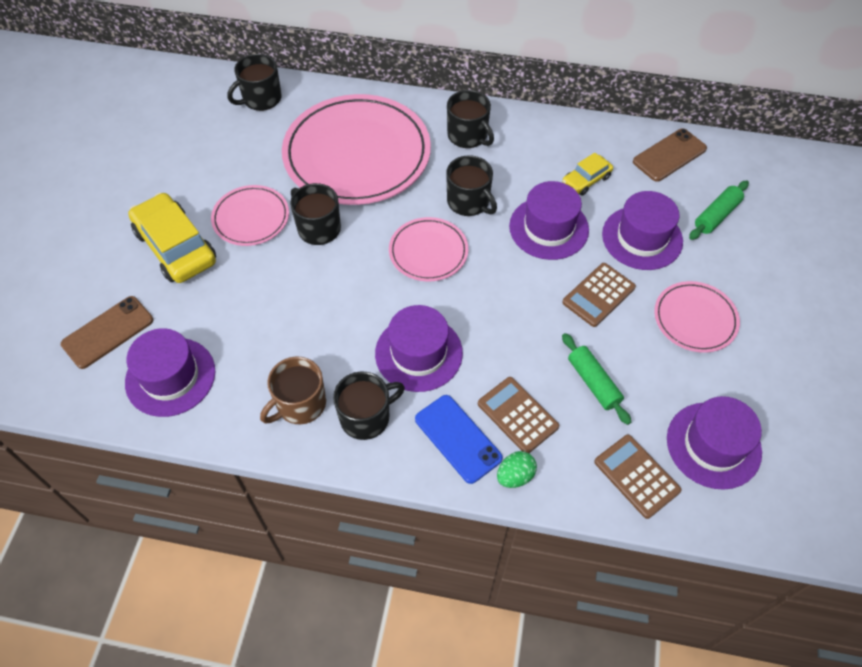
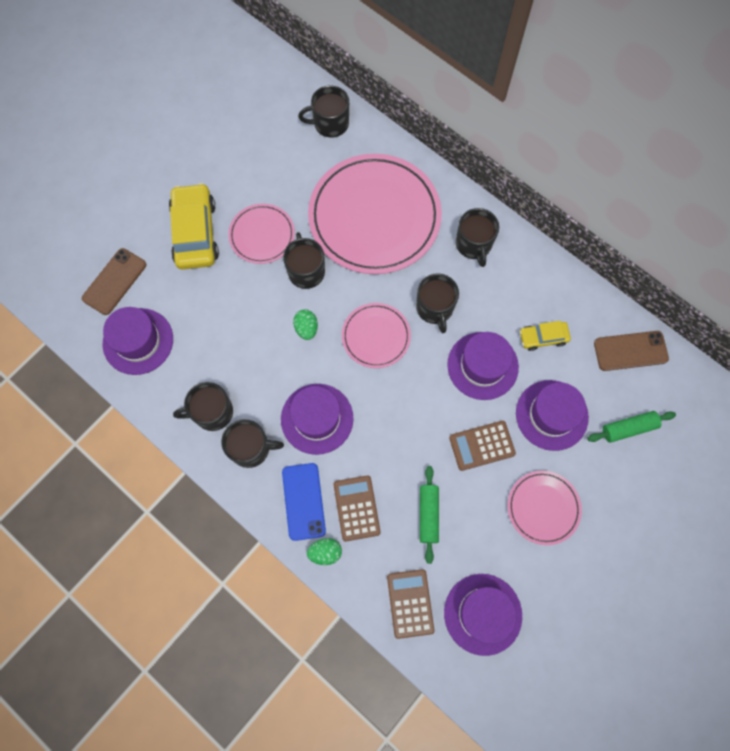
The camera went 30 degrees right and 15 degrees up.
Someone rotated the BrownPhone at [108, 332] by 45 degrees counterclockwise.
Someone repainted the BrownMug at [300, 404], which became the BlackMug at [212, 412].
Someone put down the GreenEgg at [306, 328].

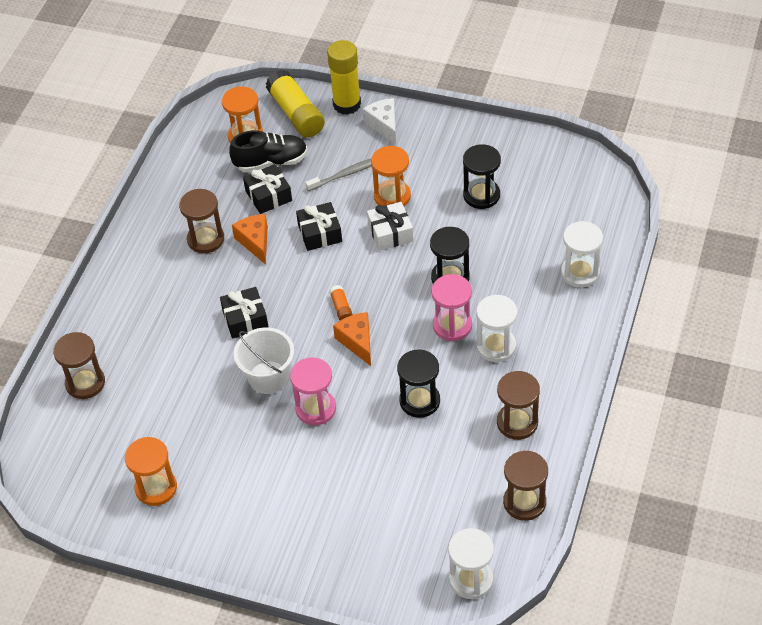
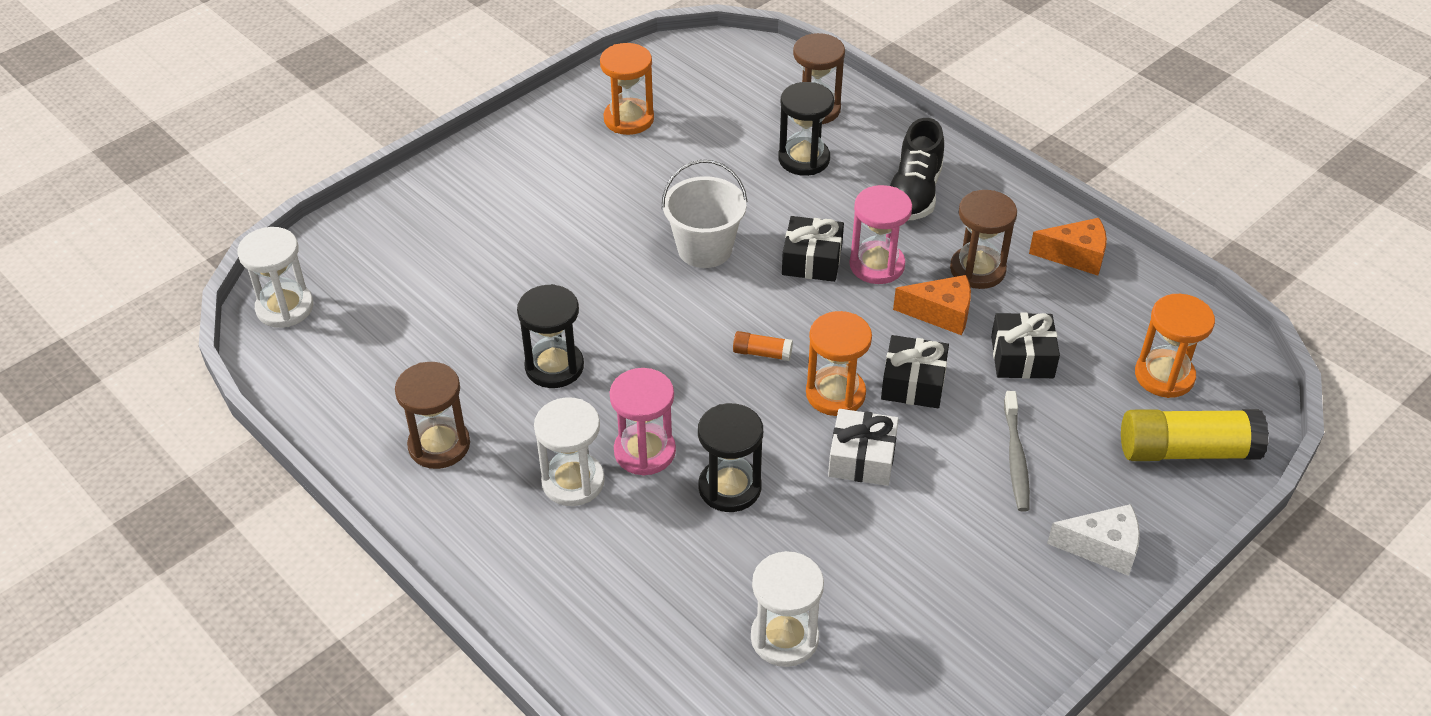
The camera went 115 degrees right and 5 degrees down.
Someone carried the WhiteHourglass from [580, 273] to [784, 638].
Someone carried the BlackHourglass from [481, 195] to [804, 159].
Someone carried the OrangeHourglass from [392, 196] to [835, 394].
Someone carried the PinkHourglass from [315, 409] to [877, 265].
Someone carried the BlackShoe from [271, 162] to [914, 193].
Someone carried the OrangeCheese from [357, 341] to [1075, 256].
Someone took away the YellowGlueStick at [347, 104].
Someone took away the BrownHourglass at [524, 502].

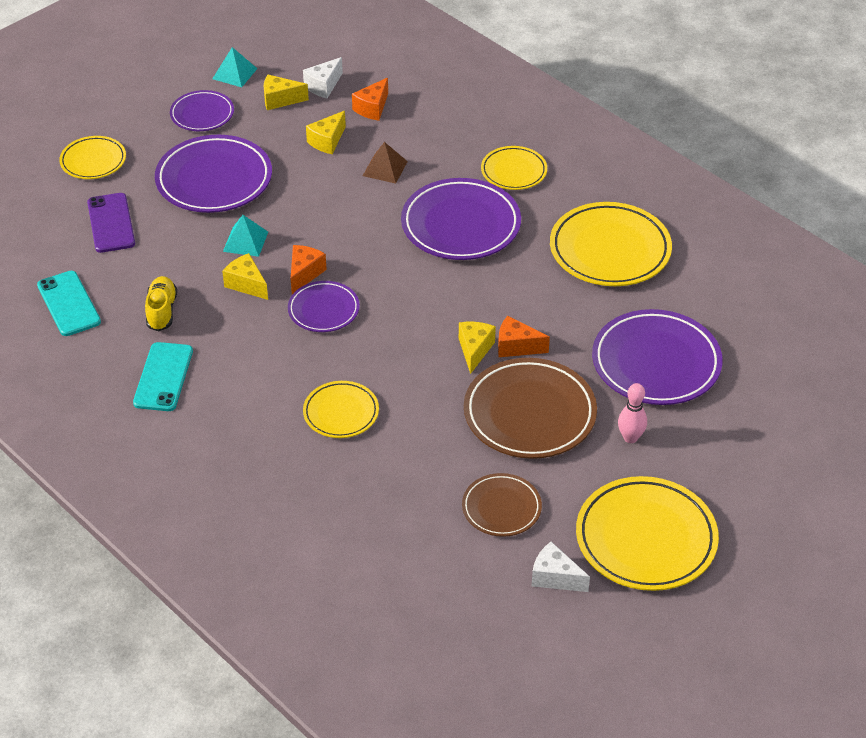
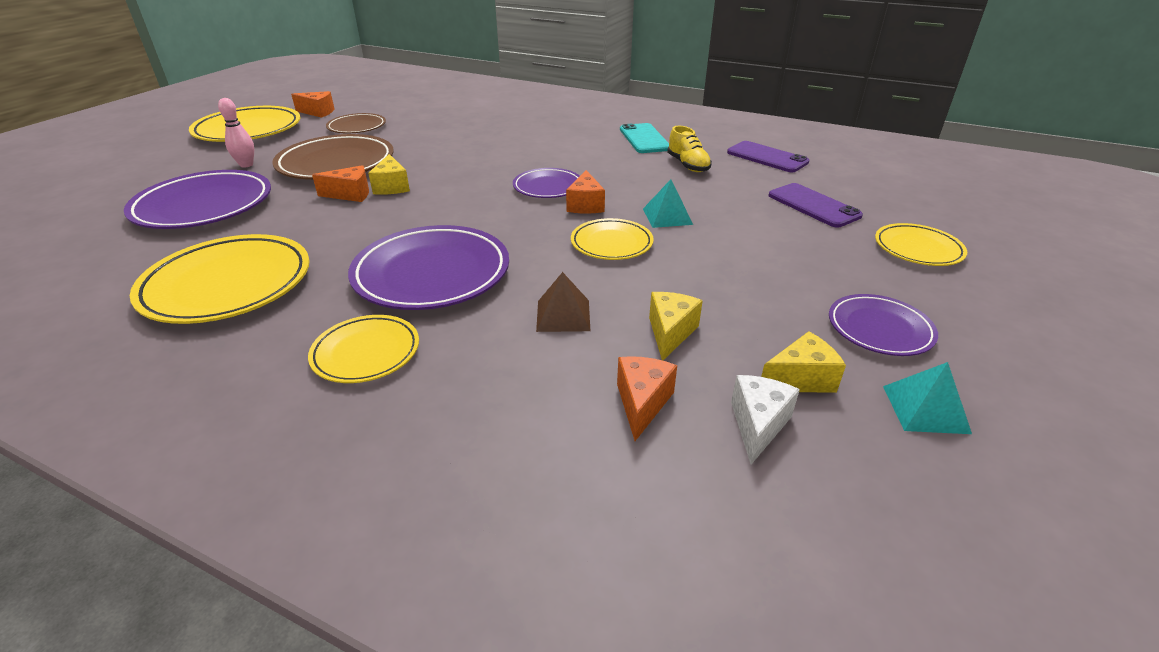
The camera went 160 degrees right and 10 degrees down.
Someone repainted the WhiteCheese at [555, 577], which became the OrangeCheese at [318, 112].
Someone carried the YellowPlate from [341, 413] to [611, 243].
Someone repainted the TurquoisePhone at [68, 304], which became the PurplePhone at [767, 157].
Someone took away the PurplePlate at [214, 179].
Someone took away the YellowCheese at [246, 284].

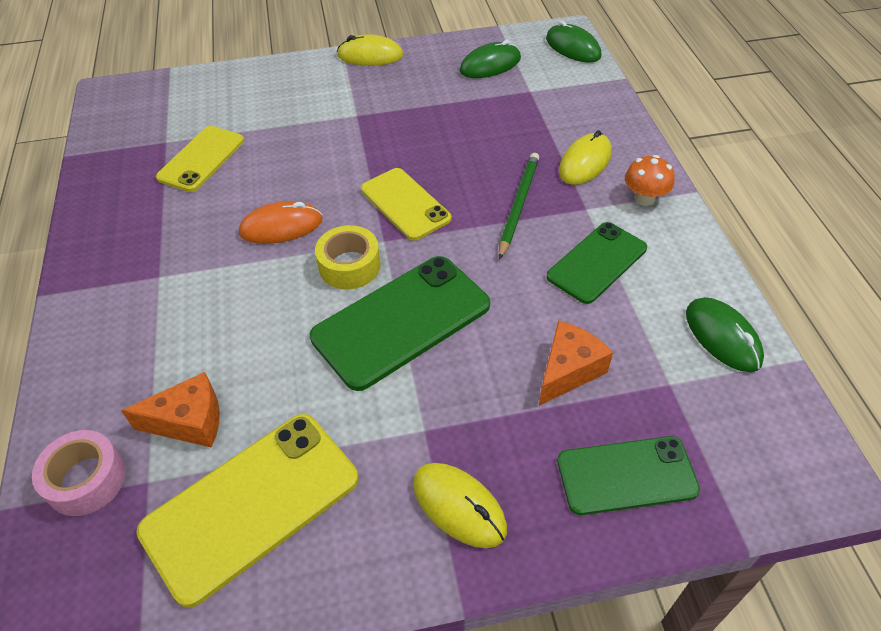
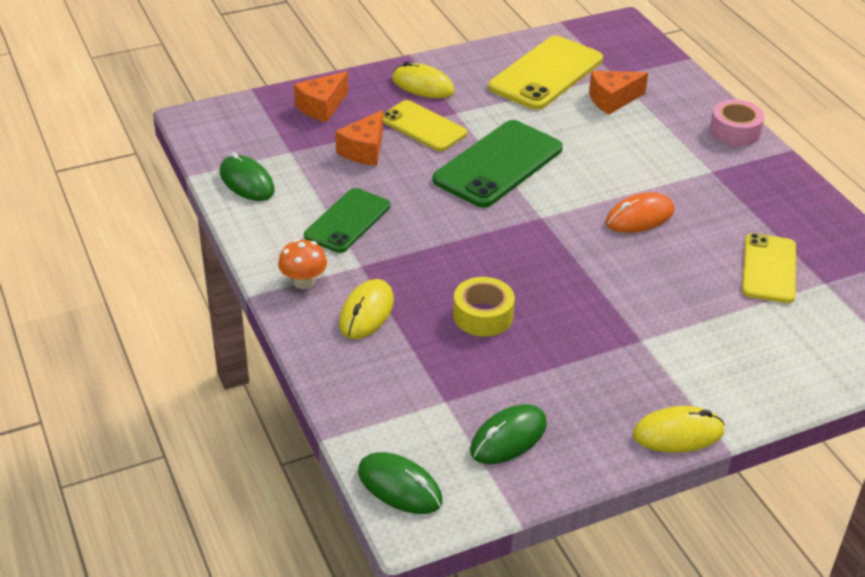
The camera went 165 degrees right and 10 degrees down.
Someone swapped the GreenPhone at [626, 475] for the OrangeCheese at [322, 107].
Someone carried the YellowPhone from [405, 204] to [423, 126].
Someone carried the YellowTape from [349, 266] to [483, 315].
Someone carried the PinkTape from [86, 479] to [735, 131].
Someone took away the GreenPencil at [518, 206].

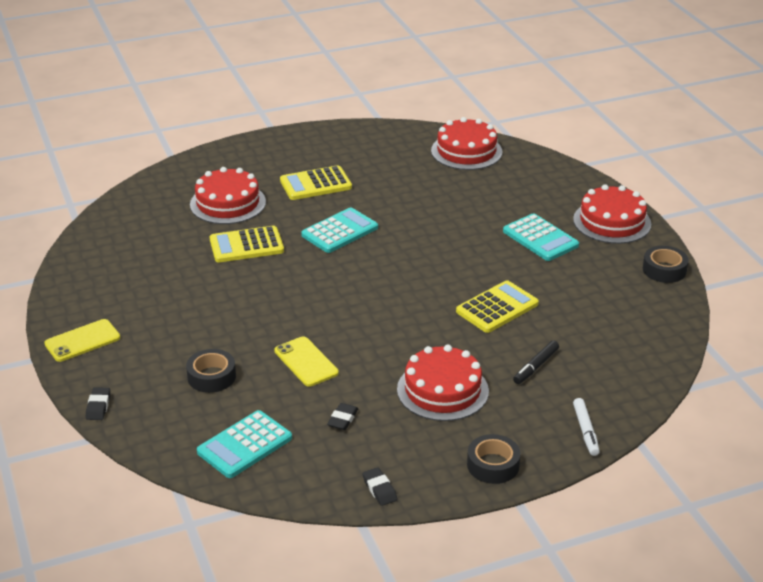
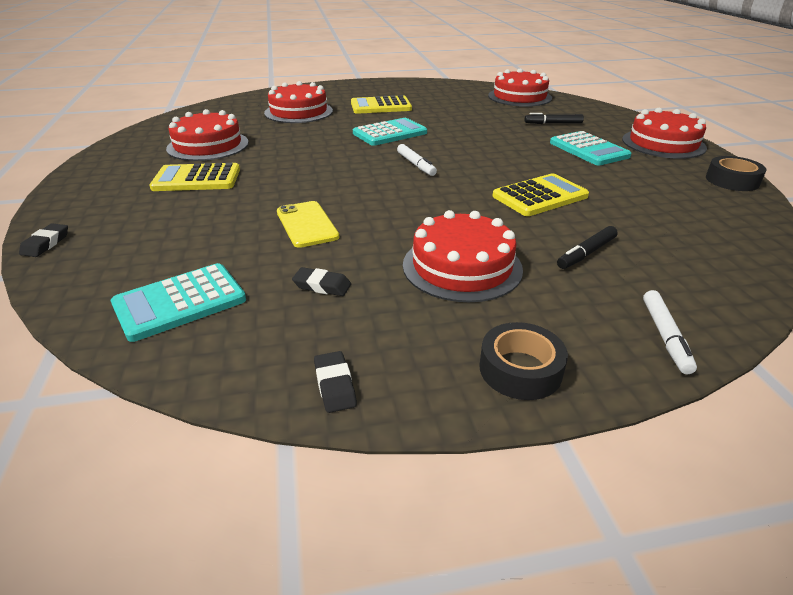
The camera went 10 degrees right and 0 degrees up.
Someone carried the YellowCalculator from [246, 245] to [197, 179].
Someone put down the RedCake at [208, 145].
Someone rotated the BlackEraser at [343, 419] by 75 degrees clockwise.
Someone put down the WhiteMarker at [416, 165].
Someone put down the BlackMarker at [553, 123].
Someone took away the YellowPhone at [82, 341].
Someone took away the BlackTape at [211, 376].

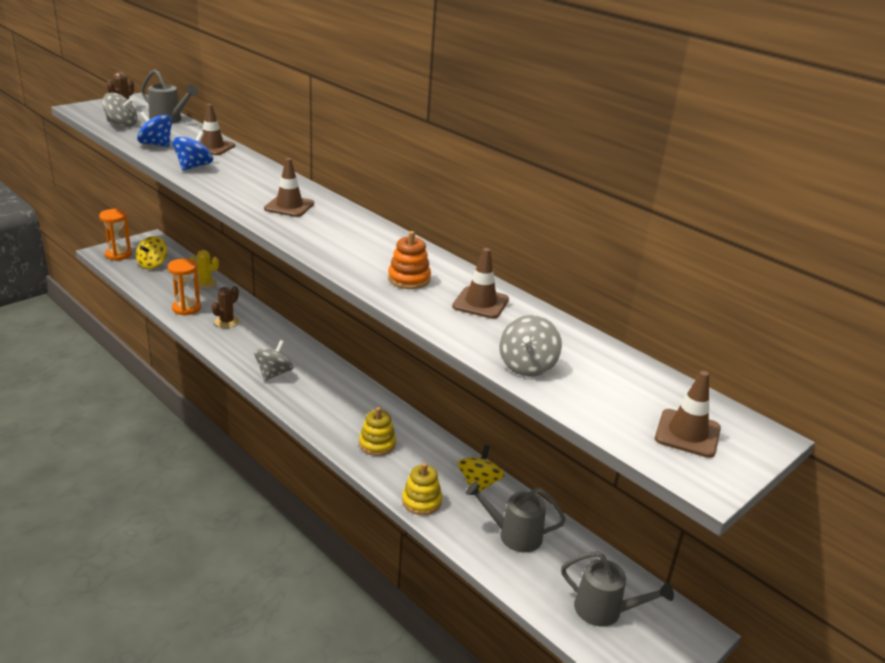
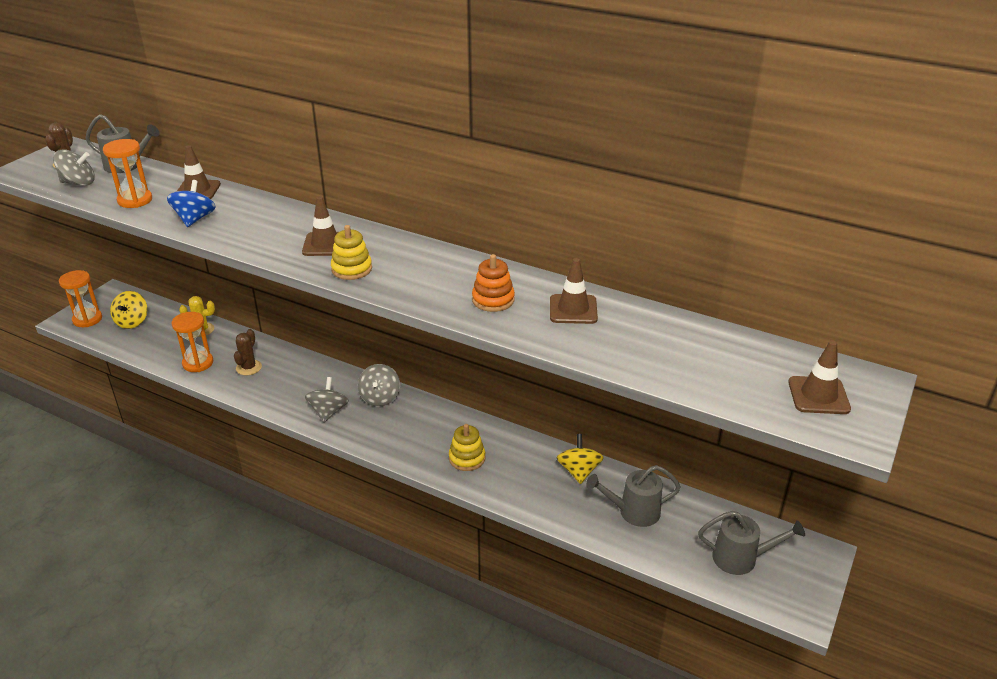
The camera went 15 degrees left and 5 degrees up.
Someone swapped the BlueSpinningTop at [156, 144] for the OrangeHourglass at [135, 200].
Someone carried the YellowStackingToy from [421, 501] to [351, 269].
Someone carried the GreySpinningTop from [527, 366] to [380, 398].

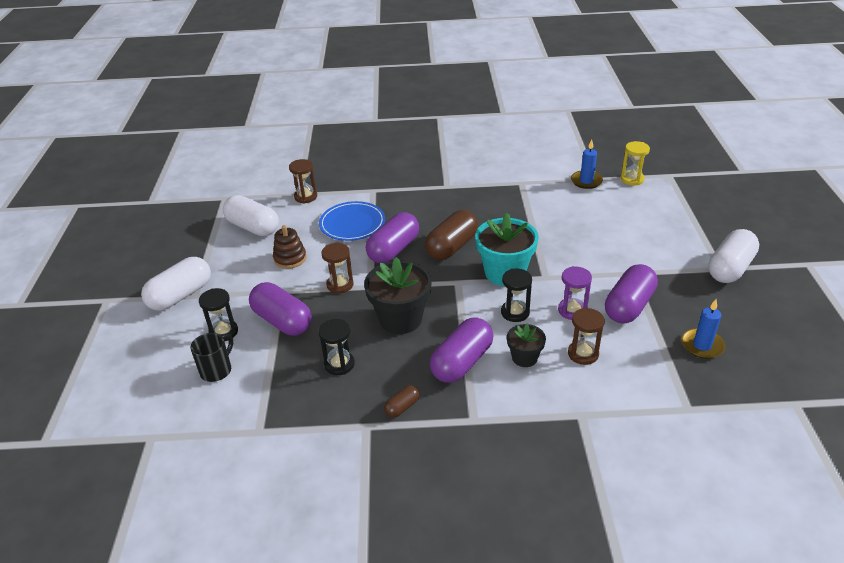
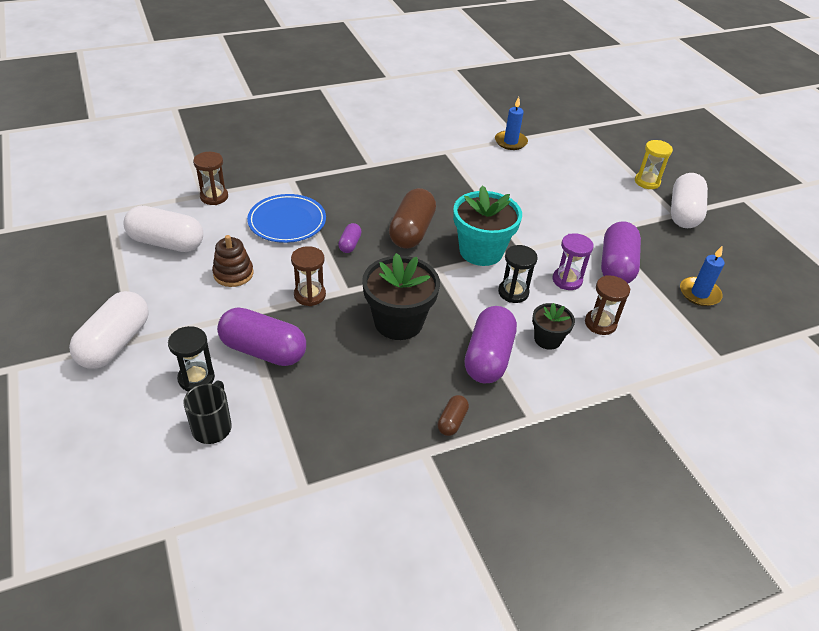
The camera went 25 degrees left and 5 degrees up.
Someone scaled the PurpleCapsule at [393, 249] by 0.48.
Someone carried the YellowHourglass from [632, 179] to [647, 182].
Someone took away the BlackHourglass at [339, 364].

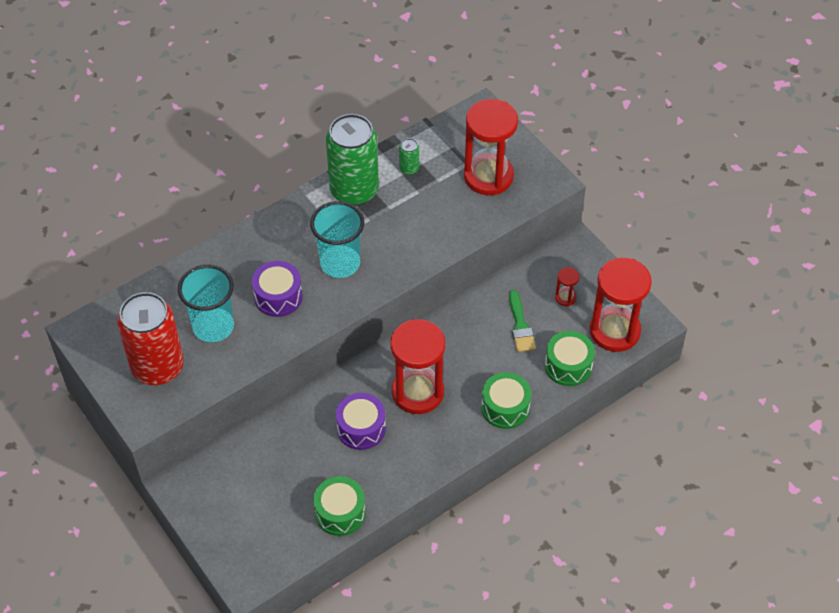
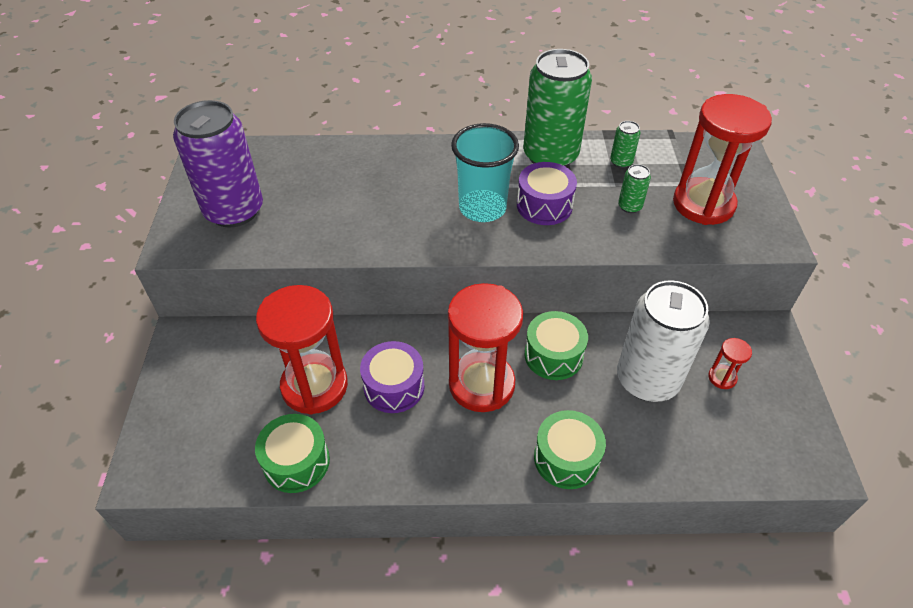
The camera went 35 degrees right and 5 degrees down.
Someone repainted the RedCan at [158, 367], which became the PurpleCan at [234, 211].
Someone carried the RedHourglass from [614, 331] to [314, 386].
Someone carried the PurpleDrum from [278, 296] to [544, 205].
Someone carried the GreenDrum from [568, 366] to [553, 355].
Someone swapped the GreenBrush at [520, 326] for the WhiteCan at [647, 379].
Someone put down the GreenCan at [629, 206].
Someone took away the TurquoiseCup at [213, 327].

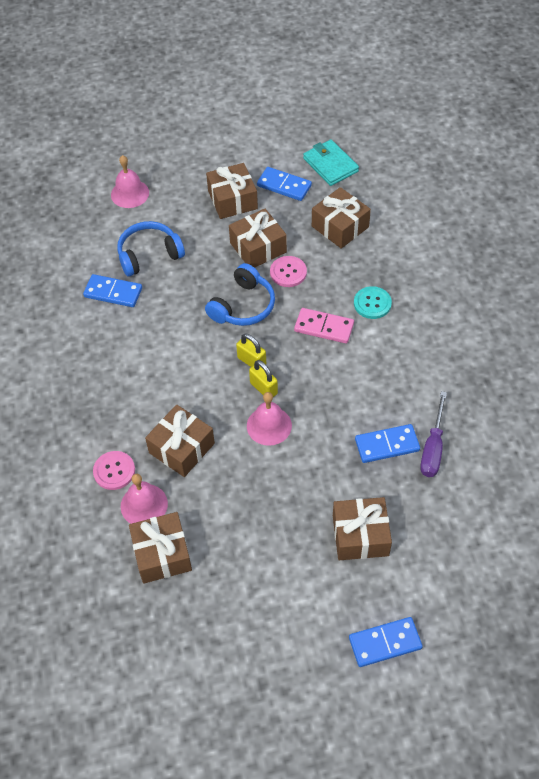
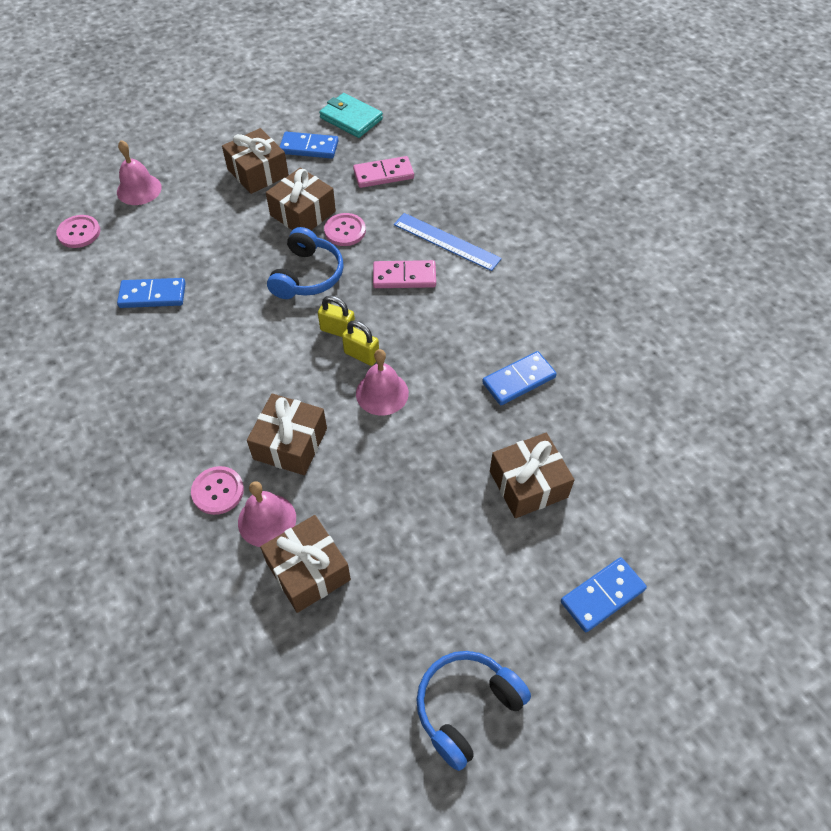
The camera went 20 degrees left and 0 degrees up.
Someone put down the PinkButton at [79, 232].
Someone swapped the BrownGift at [340, 226] for the PinkDomino at [383, 174].
Someone swapped the TurquoiseButton at [372, 303] for the BlueRuler at [446, 241].
Someone carried the BlueHeadphones from [149, 255] to [467, 708].
Someone took away the PurpleScrewdriver at [433, 448].

